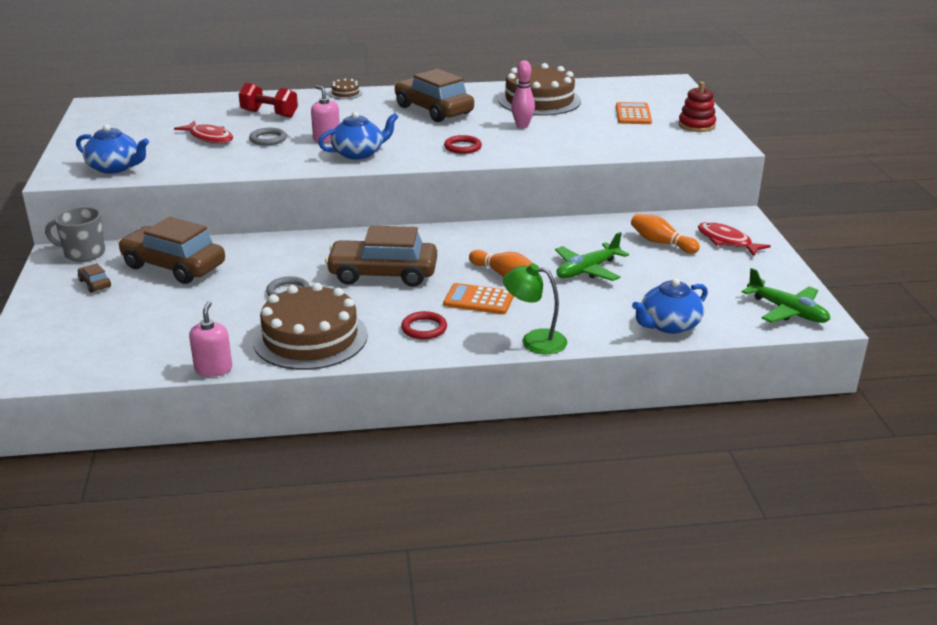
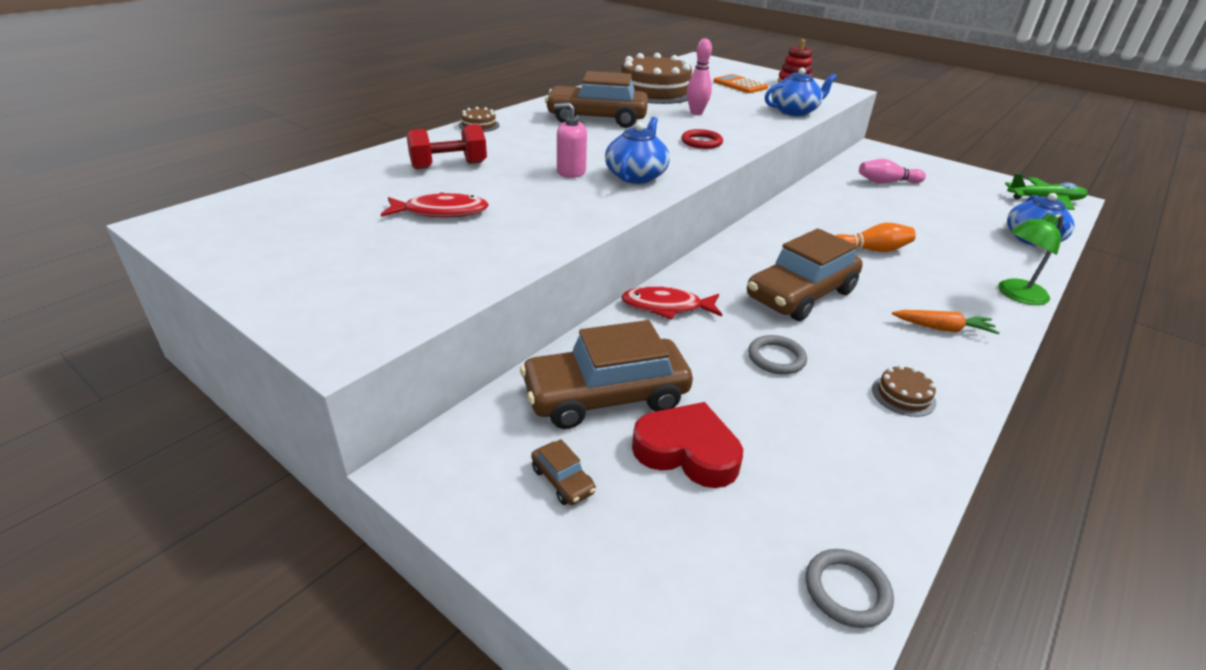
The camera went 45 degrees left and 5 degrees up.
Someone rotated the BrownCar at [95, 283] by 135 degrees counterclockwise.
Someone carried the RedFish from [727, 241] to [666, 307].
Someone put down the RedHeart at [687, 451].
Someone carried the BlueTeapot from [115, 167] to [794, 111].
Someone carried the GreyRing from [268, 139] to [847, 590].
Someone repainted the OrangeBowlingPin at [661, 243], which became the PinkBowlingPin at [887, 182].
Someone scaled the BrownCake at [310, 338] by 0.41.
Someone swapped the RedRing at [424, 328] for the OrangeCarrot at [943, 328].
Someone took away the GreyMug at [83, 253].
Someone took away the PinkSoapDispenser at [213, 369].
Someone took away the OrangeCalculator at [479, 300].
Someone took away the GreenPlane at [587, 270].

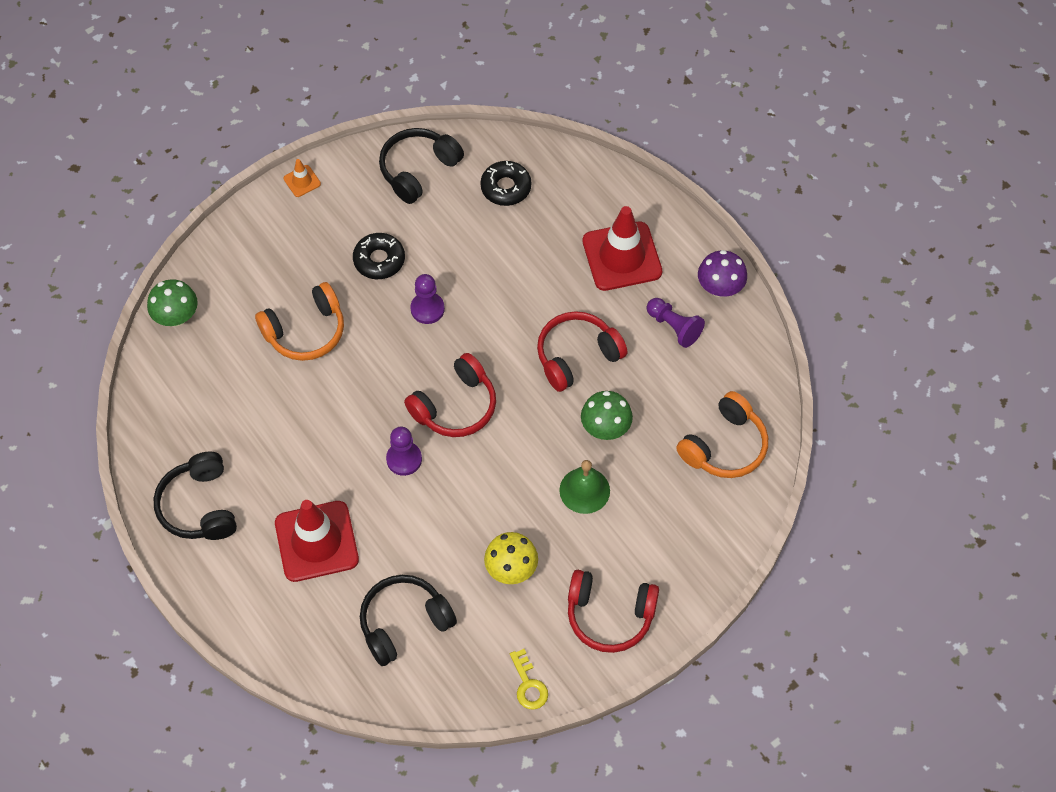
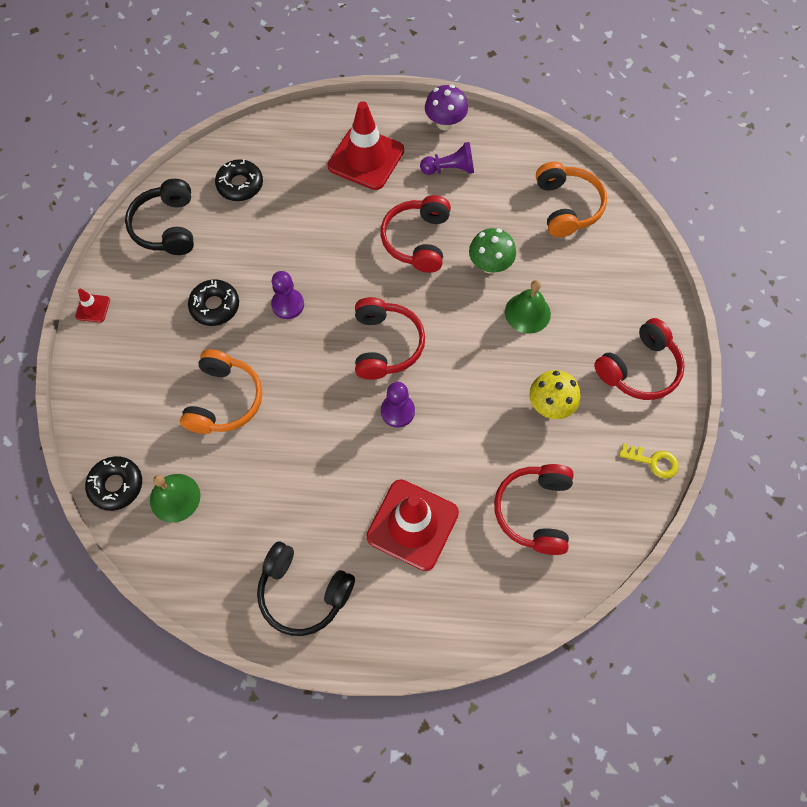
The camera went 50 degrees left and 5 degrees up.
Someone repainted the OrangeTrafficCone at [302, 181], which became the RedTrafficCone at [93, 308].
Someone swapped the GreenMushroom at [176, 317] for the BlackDonut at [116, 485].
Someone put down the GreenBell at [175, 497].
Someone repainted the BlackHeadphones at [404, 623], which became the RedHeadphones at [534, 511].

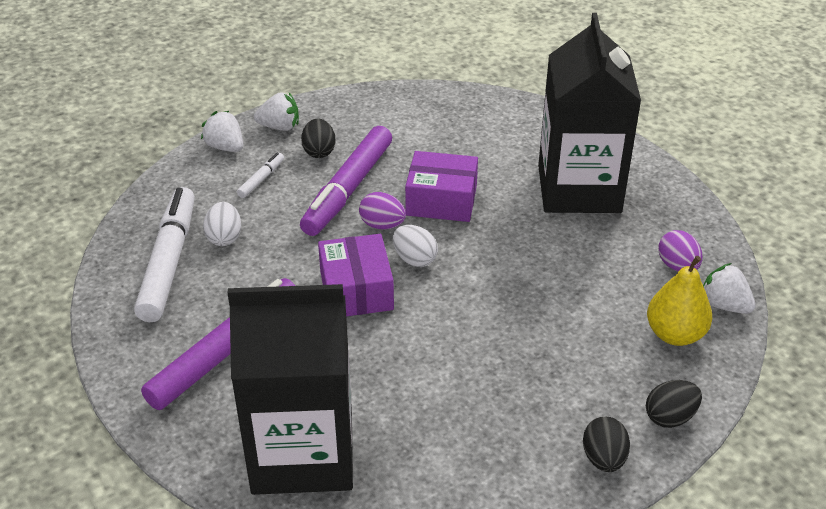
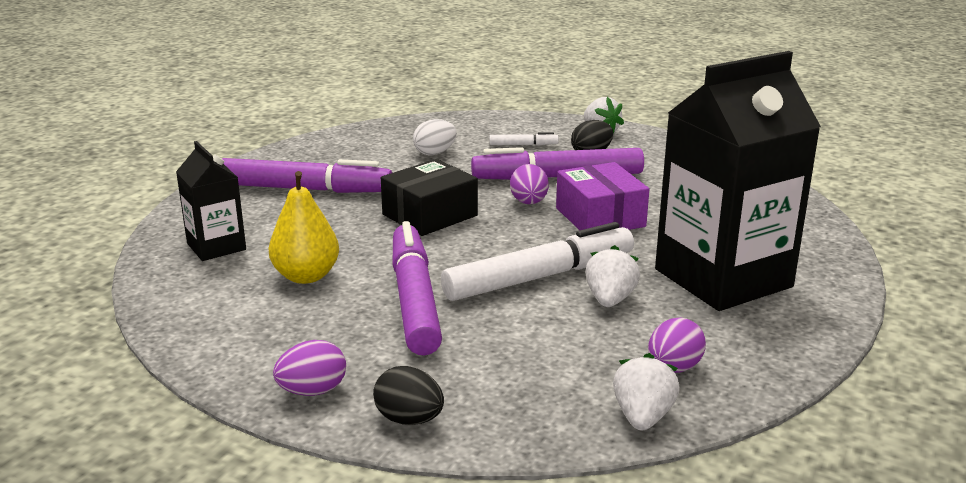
The camera went 60 degrees right and 15 degrees down.
Someone scaled the BlackCarton at [303, 452] by 0.50.
Someone carried the YellowPear from [675, 334] to [306, 276].
Someone repainted the BlackEgg at [603, 458], which became the PurpleEgg at [312, 391].
Someone repainted the PurpleBox at [356, 290], which became the BlackBox at [430, 215].
Someone put down the PurpleMarker at [415, 299].
Someone carried the WhiteMarker from [169, 262] to [540, 277].
Someone carried the WhiteStrawberry from [225, 147] to [610, 300].
Someone took away the WhiteEgg at [414, 259].

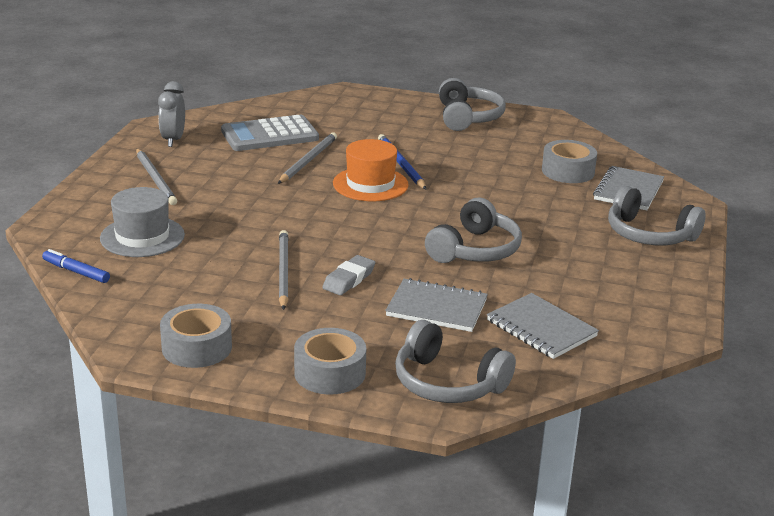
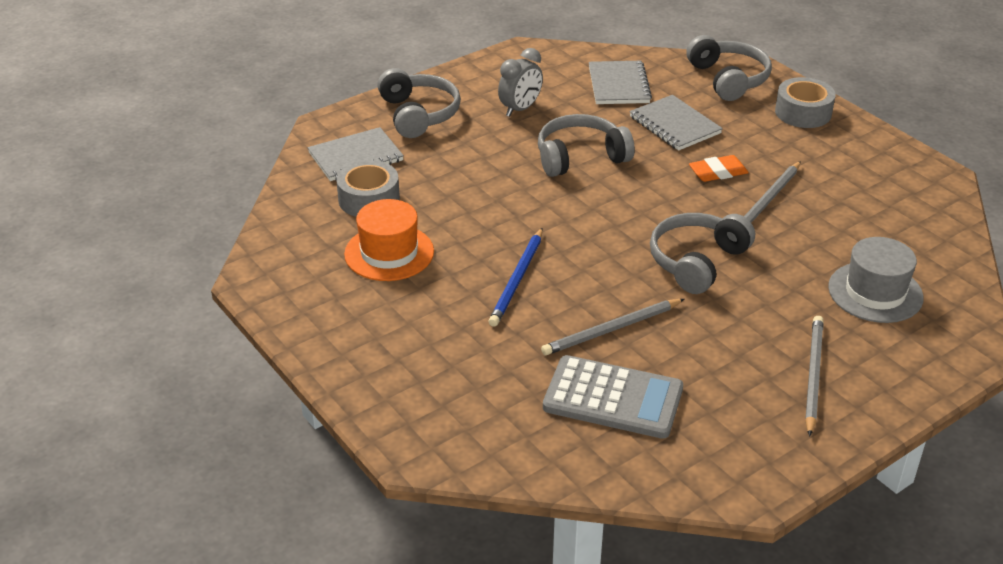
The camera went 140 degrees left and 10 degrees up.
Someone carried the OrangeHat from [370, 184] to [389, 253].
Someone carried the GreyClock from [173, 140] to [520, 109].
Someone carried the GreyHeadphones from [467, 117] to [697, 262].
Someone repainted the GreyEraser at [349, 279], which became the OrangeEraser at [718, 172].
Someone took away the BlueMarker at [76, 272].
Someone took away the GreyTape at [197, 347].

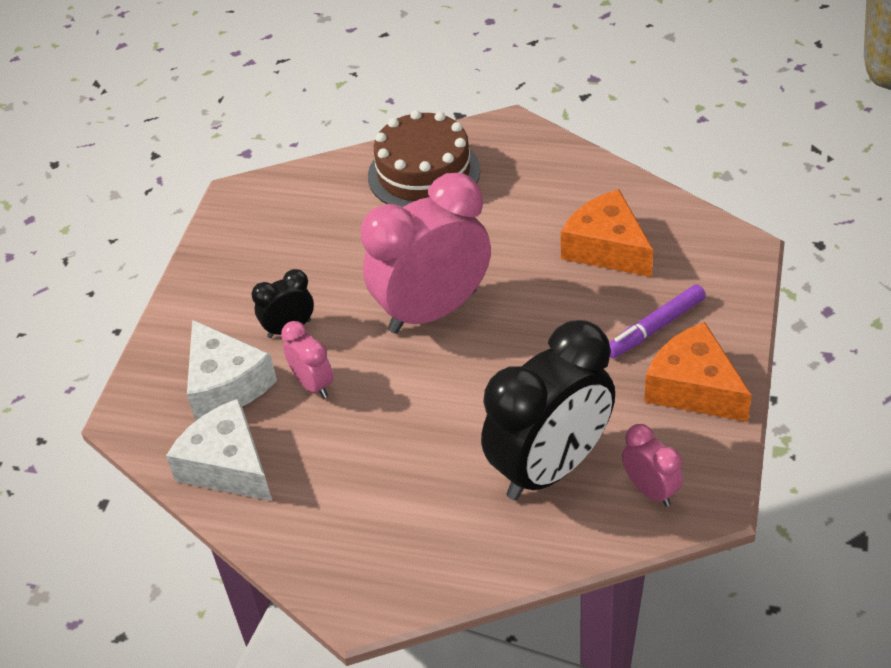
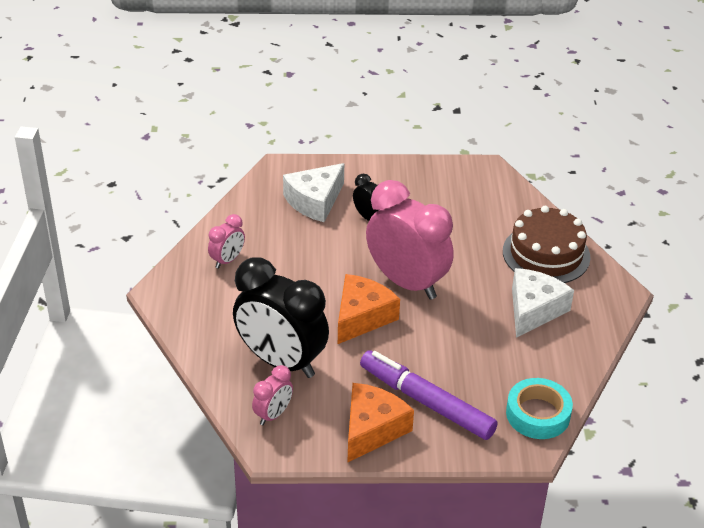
The camera went 70 degrees right and 5 degrees down.
Someone carried the PinkClock from [313, 384] to [227, 260].
Someone carried the OrangeCheese from [607, 248] to [362, 317].
Someone scaled the PurpleMarker at [655, 328] by 1.62.
Someone put down the TurquoiseTape at [538, 414].
Someone carried the WhiteCheese from [228, 465] to [534, 310].

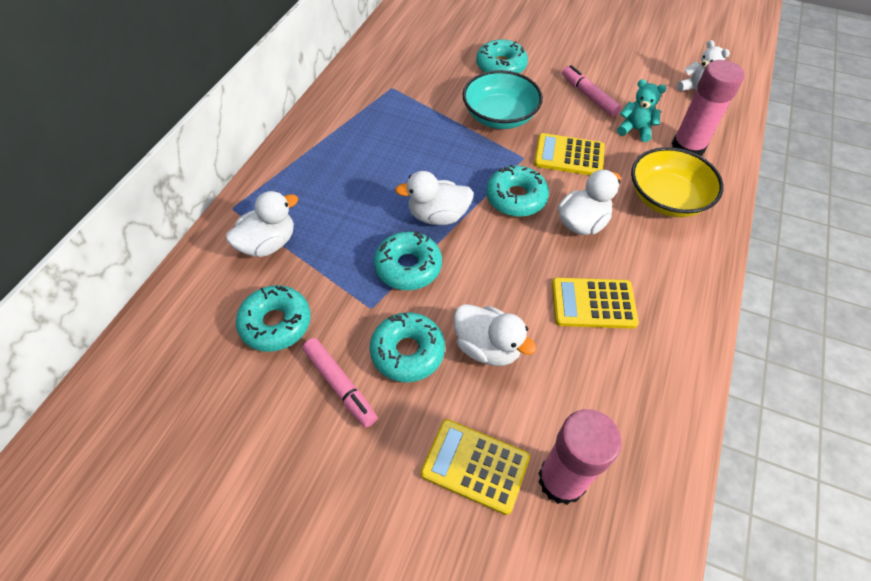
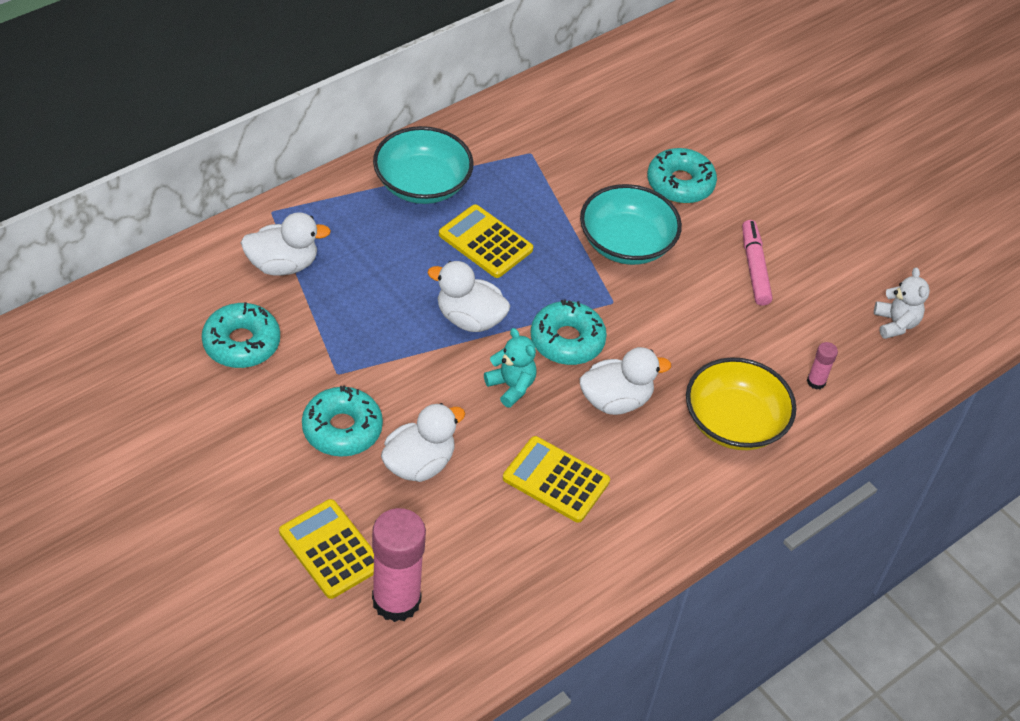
The camera went 25 degrees right and 5 degrees down.
Someone put down the TurquoiseBowl at [422, 184].
Someone rotated the WhiteDuck at [487, 347] by 105 degrees counterclockwise.
Someone carried the YellowCalculator from [569, 156] to [485, 242].
Someone carried the TurquoiseTeddyBear from [635, 130] to [511, 386].
Someone scaled the PinkGlueStick at [687, 147] by 0.45.
Someone took away the PinkMarker at [340, 385].
Someone took away the TurquoiseDonut at [408, 267].

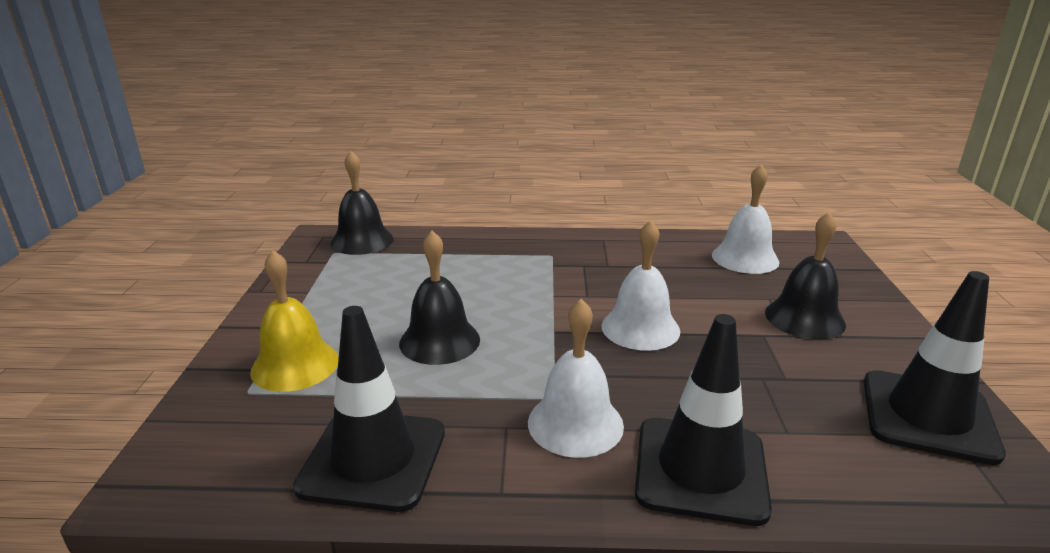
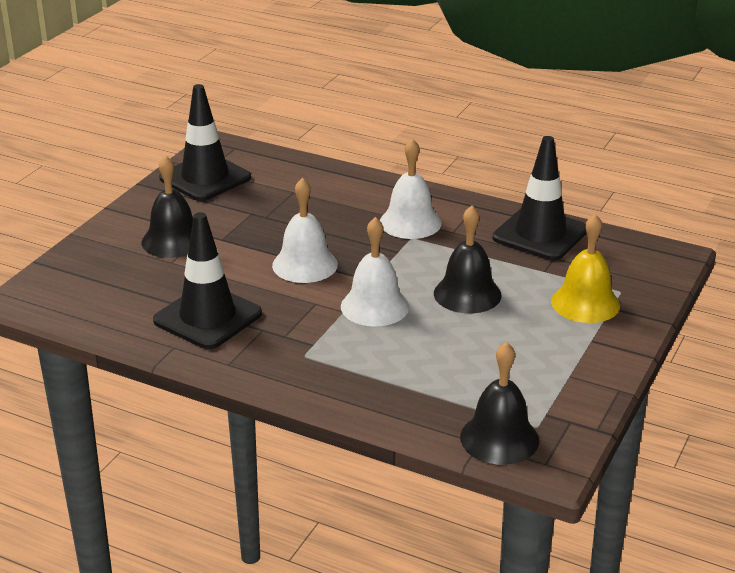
The camera went 155 degrees left and 5 degrees up.
Someone carried the BlackTrafficCone from [700, 469] to [207, 317].
Someone carried the WhiteBell from [745, 258] to [375, 306].

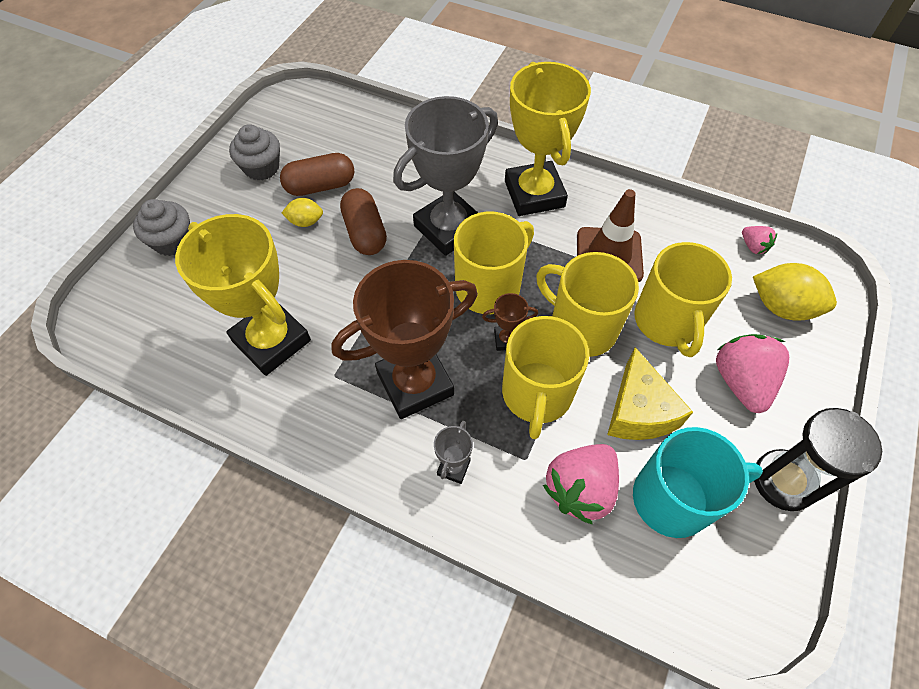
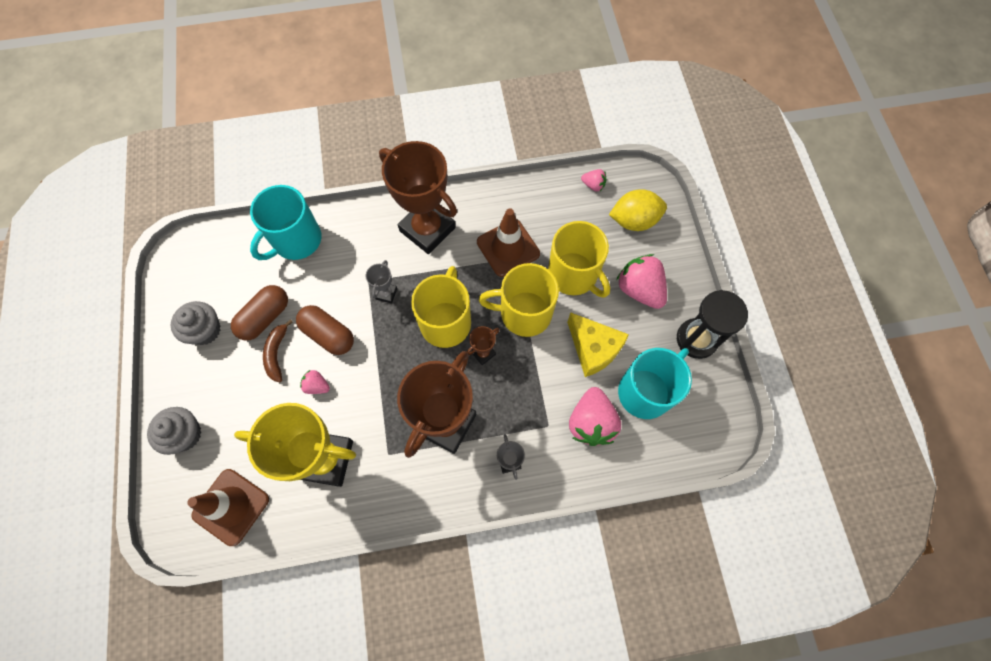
The camera went 35 degrees left and 10 degrees up.
Someone put down the BrownTrafficCone at [231, 507].
Someone put down the TurquoiseMug at [296, 240].
Someone swapped the YellowLemon at [305, 222] for the BrownBanana at [277, 353].
Someone put down the PinkStrawberry at [317, 386].
Someone scaled the GreyTrophy at [448, 228] by 0.41.
Someone repainted the YellowTrophy at [534, 194], which became the BrownTrophy at [427, 229].
Someone took away the YellowMug at [536, 394].

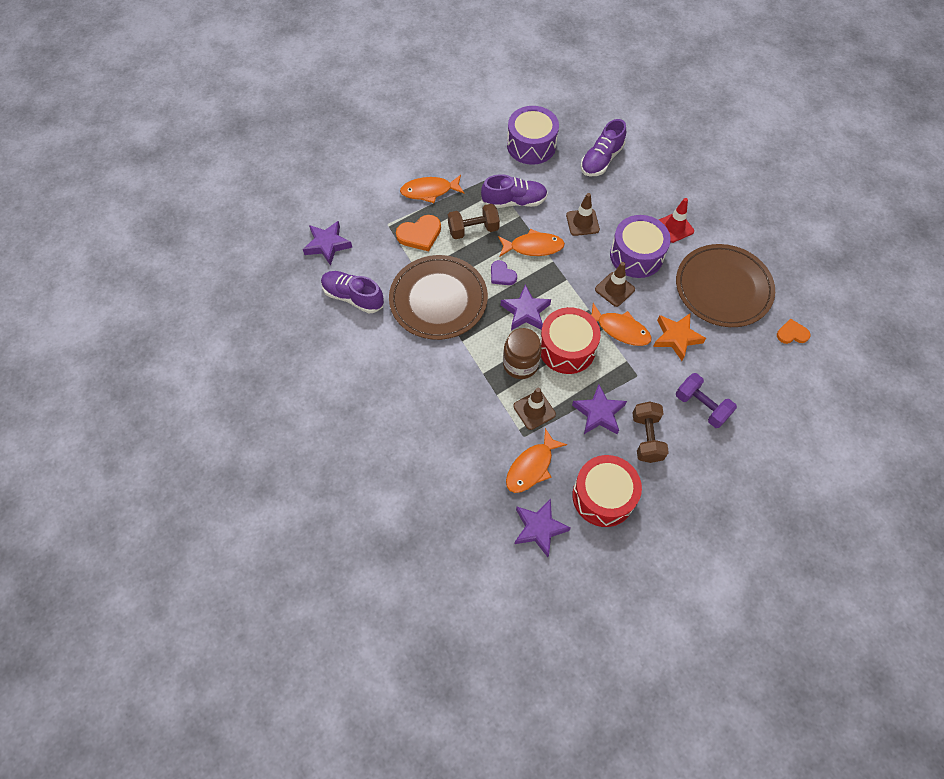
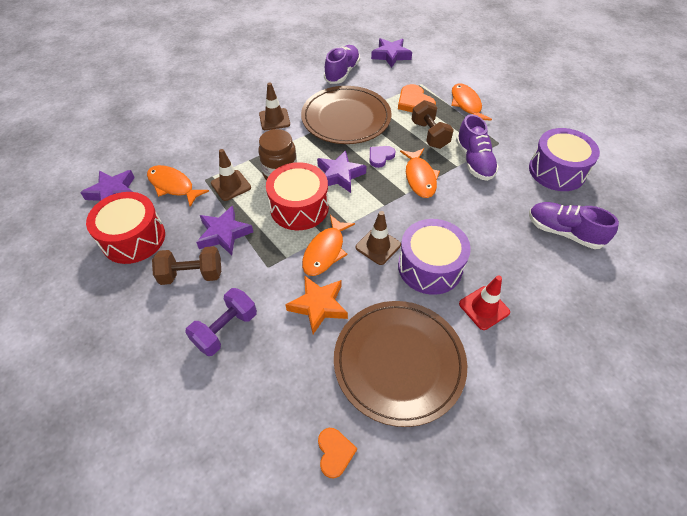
The camera went 85 degrees right and 10 degrees down.
Someone carried the BrownTrafficCone from [582, 222] to [274, 119].

